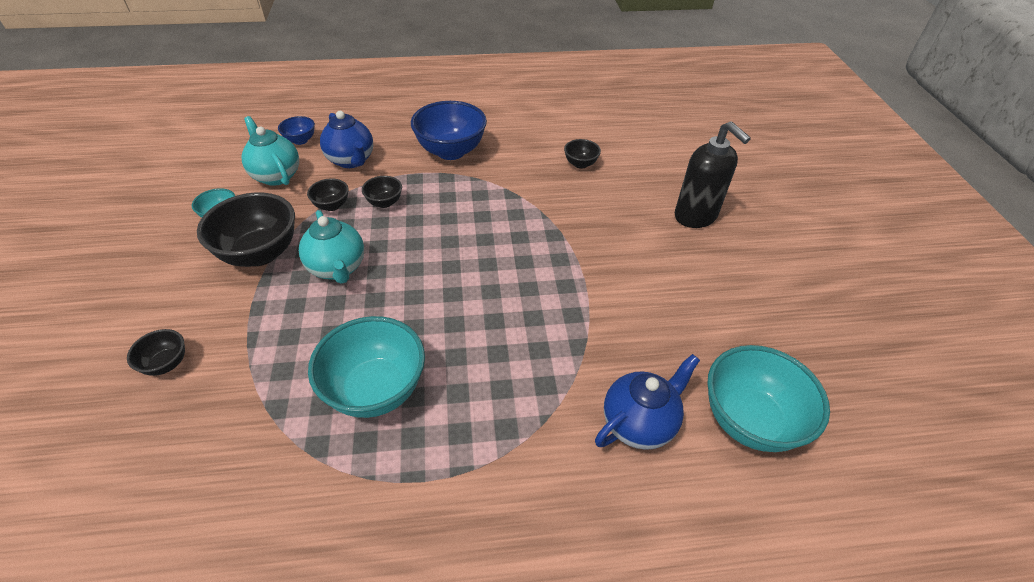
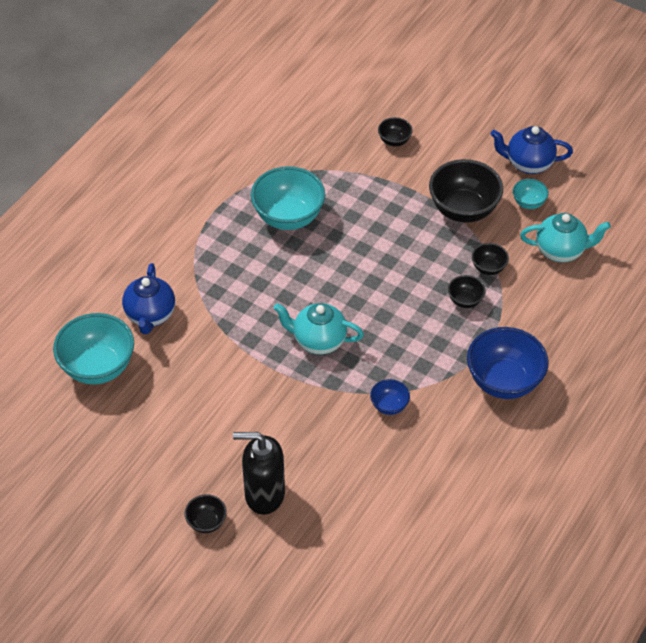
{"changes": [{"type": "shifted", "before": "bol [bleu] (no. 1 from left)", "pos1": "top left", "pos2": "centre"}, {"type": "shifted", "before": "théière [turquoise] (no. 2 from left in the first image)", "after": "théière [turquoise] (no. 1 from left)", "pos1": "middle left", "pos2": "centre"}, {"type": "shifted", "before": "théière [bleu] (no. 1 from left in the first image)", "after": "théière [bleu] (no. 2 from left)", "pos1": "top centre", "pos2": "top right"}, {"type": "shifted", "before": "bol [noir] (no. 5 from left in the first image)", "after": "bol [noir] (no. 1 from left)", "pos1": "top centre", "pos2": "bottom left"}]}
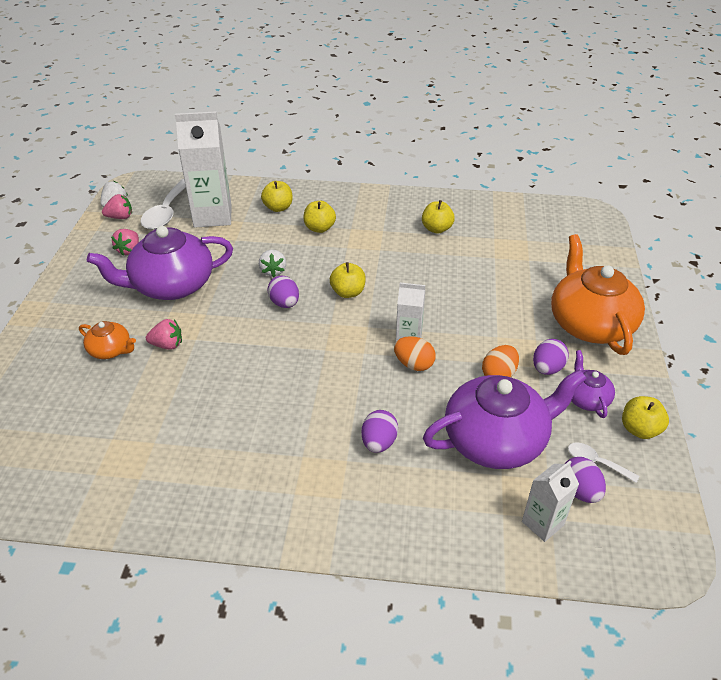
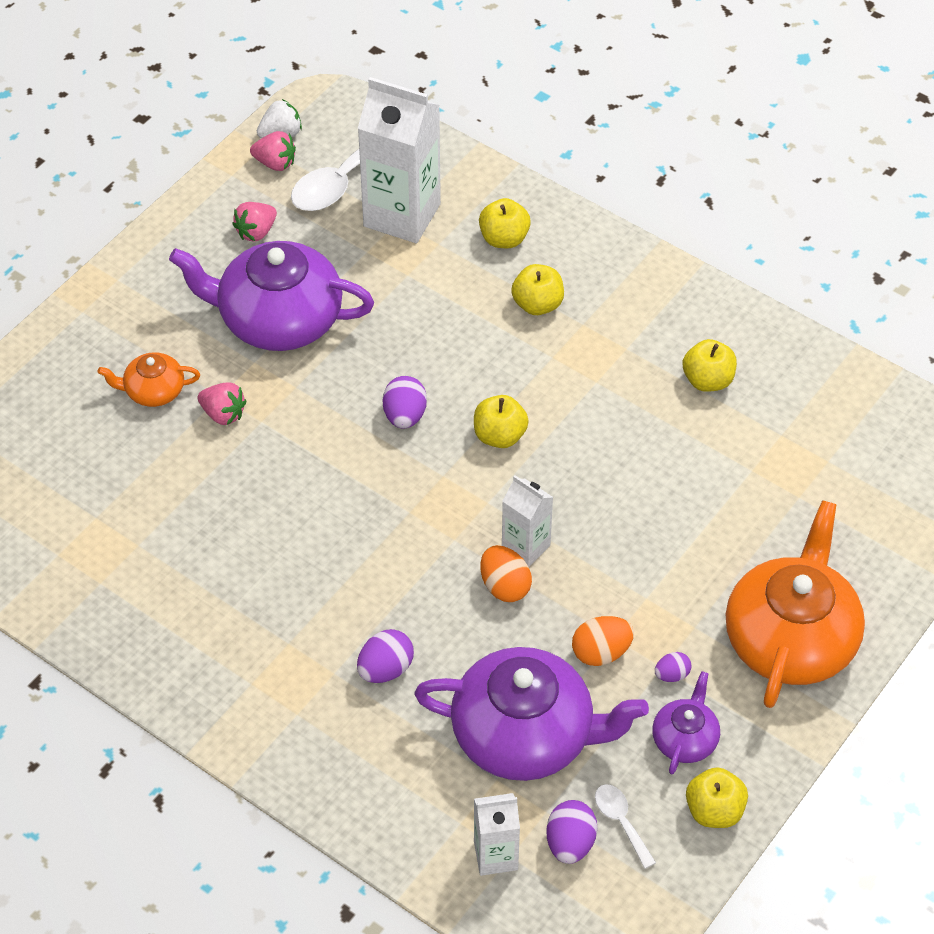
{"changes": [{"type": "gone", "before": "fraise [blanc] (no. 2 from left)", "pos1": "centre"}, {"type": "rotated", "before": "théière [orange] (no. 1 from left)", "pos1": "middle left", "pos2": "middle left", "turn": 120}, {"type": "scaled", "before": "œuf [violet] (no. 3 from left in the first image)", "pos1": "middle right", "pos2": "bottom right", "scale": 0.61}]}
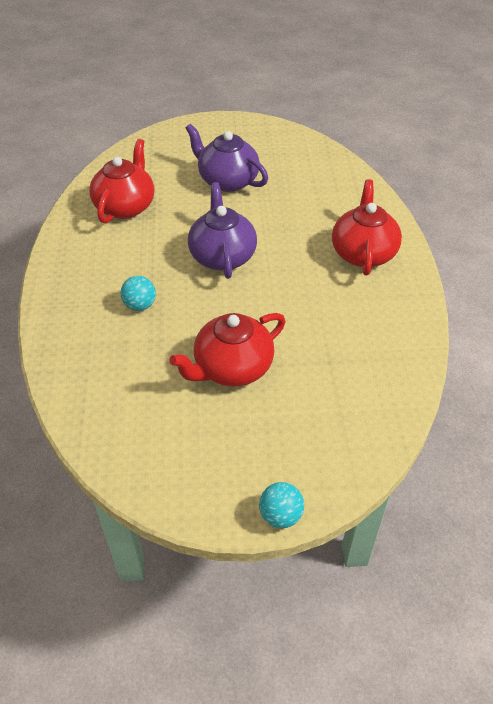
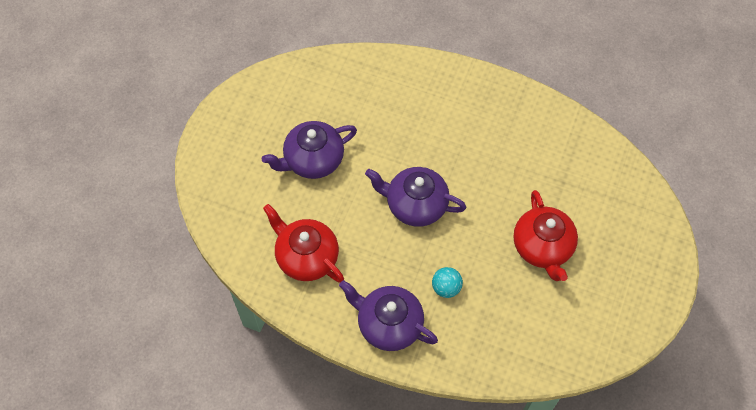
{"changes": [{"type": "gone", "before": "balle [turquoise] (no. 2 from left)", "pos1": "bottom centre"}, {"type": "gone", "before": "théière [rouge] (no. 3 from left)", "pos1": "top right"}, {"type": "new", "after": "théière [violet] (no. 2 from left)", "pos2": "bottom centre"}]}
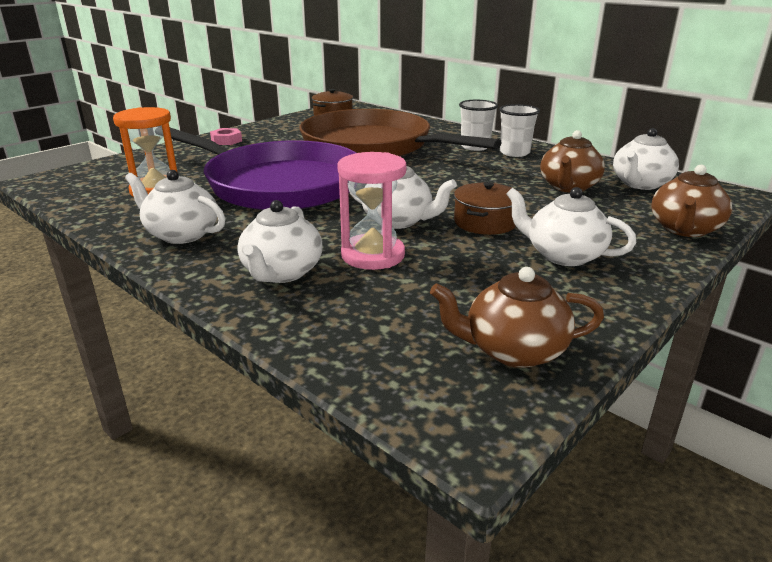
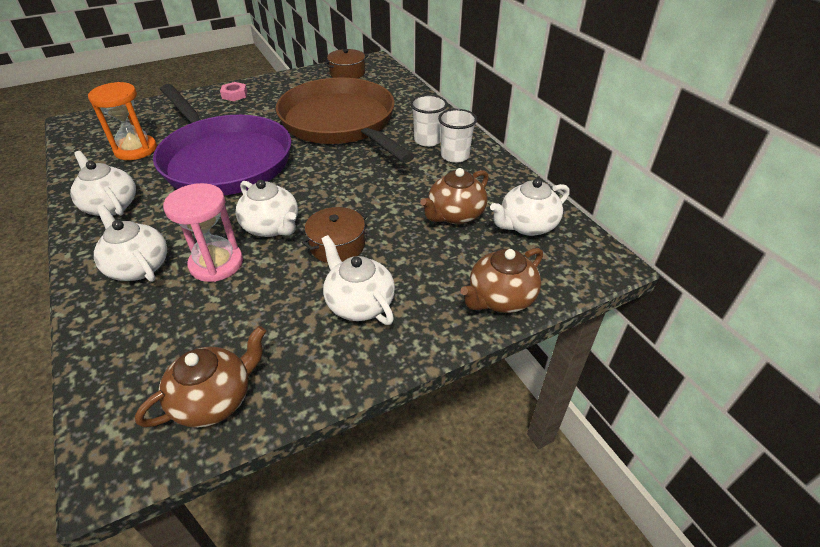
{"changes": [{"type": "rotated", "before": "théière [blanc] (no. 2 from left)", "pos1": "centre", "pos2": "middle left", "turn": 105}, {"type": "rotated", "before": "théière [marron] (no. 1 from left)", "pos1": "middle right", "pos2": "bottom left", "turn": 120}]}
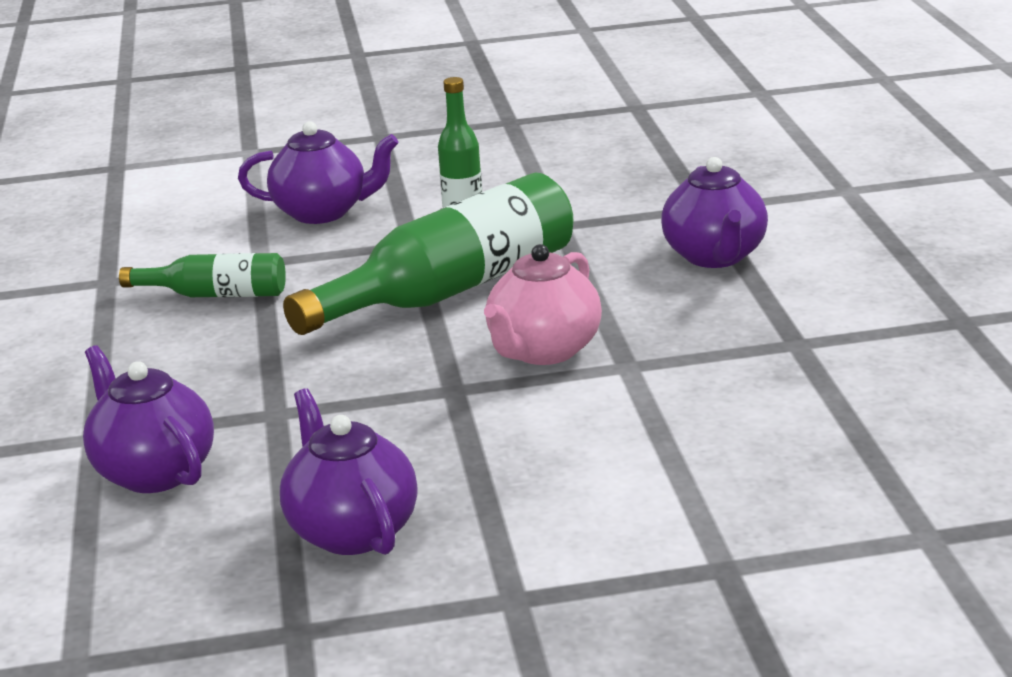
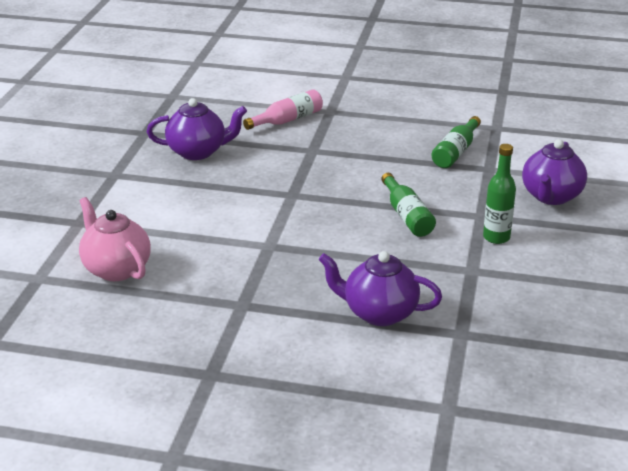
{"changes": [{"type": "shifted", "before": "théière [rose]", "pos1": "centre", "pos2": "middle left"}, {"type": "swapped", "before": "théière [violet] (no. 1 from left)", "after": "bouteille [rose]", "pos1": "middle left", "pos2": "top centre"}, {"type": "scaled", "before": "bouteille [vert] (no. 2 from left in the first image)", "pos1": "centre", "pos2": "centre", "scale": 0.52}]}
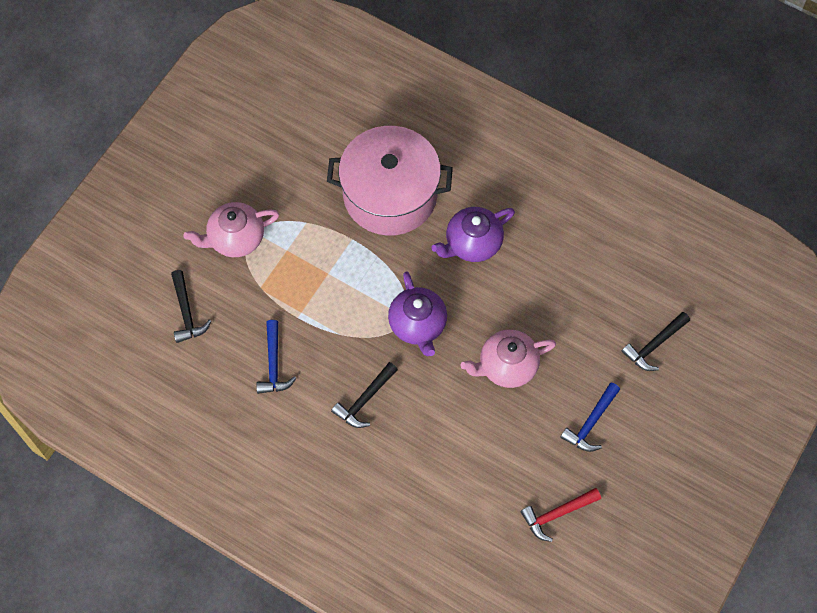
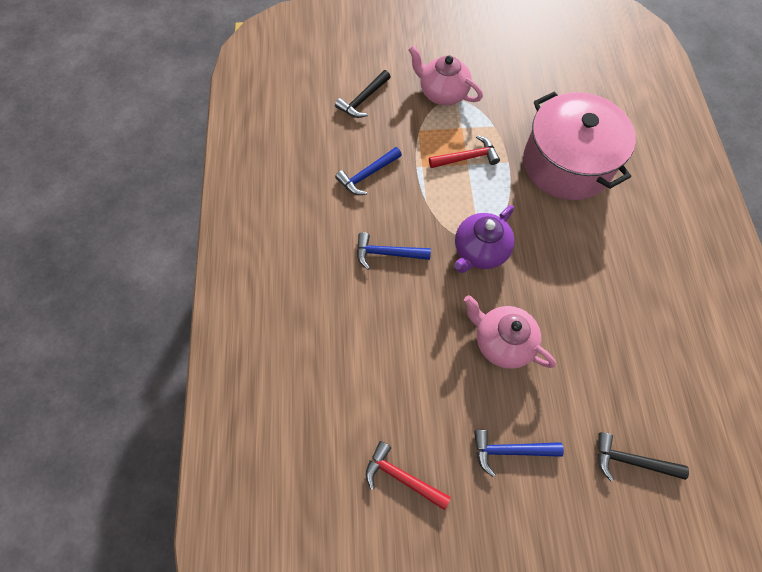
{"changes": [{"type": "gone", "before": "théière [violet] (no. 2 from left)", "pos1": "centre"}, {"type": "new", "after": "marteau [rouge] (no. 2 from left)", "pos2": "top centre"}, {"type": "repainted", "before": "marteau [noir] (no. 2 from left)", "after": "marteau [bleu] (no. 2 from left)", "pos1": "centre", "pos2": "centre"}]}
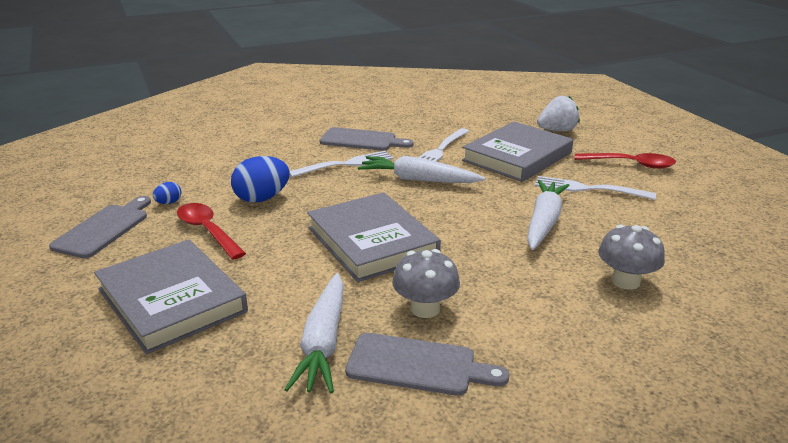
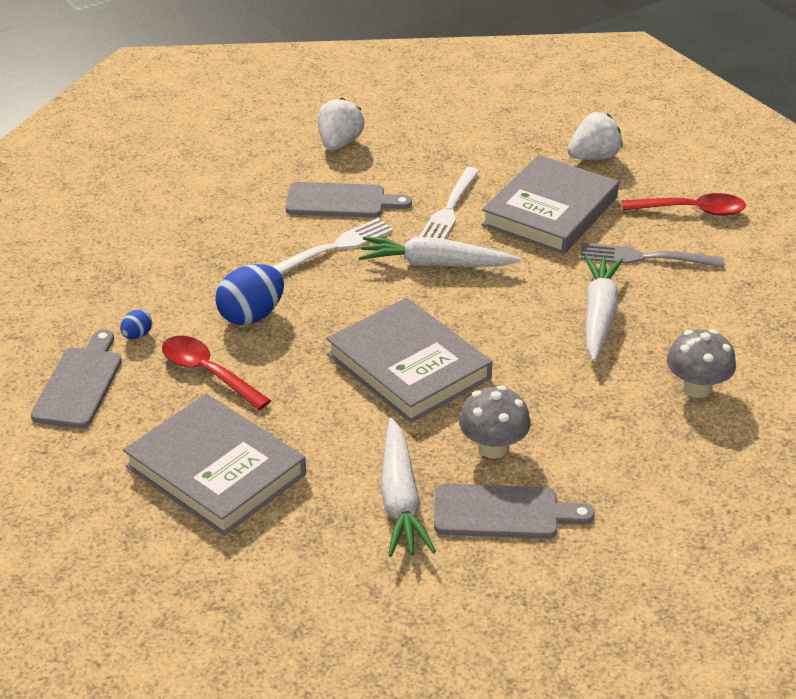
{"changes": [{"type": "new", "after": "fraise [blanc] (no. 1 from left)", "pos2": "top centre"}, {"type": "repainted", "before": "fourchette [blanc] (no. 3 from left)", "after": "fourchette [gris]", "pos1": "middle right", "pos2": "middle right"}]}
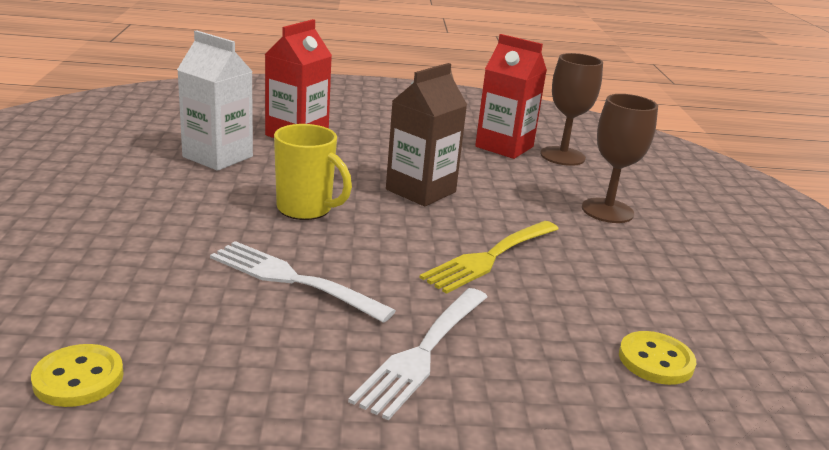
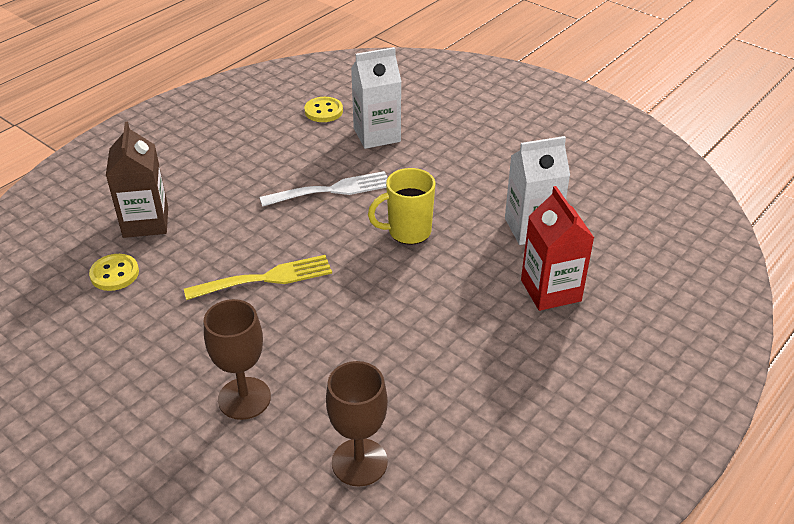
{"changes": [{"type": "gone", "before": "fourchette [blanc] (no. 2 from left)", "pos1": "bottom centre"}, {"type": "gone", "before": "brique de lait [rouge] (no. 2 from left)", "pos1": "top centre"}, {"type": "new", "after": "brique de lait [blanc] (no. 1 from left)", "pos2": "top centre"}, {"type": "shifted", "before": "brique de lait [marron]", "pos1": "top centre", "pos2": "middle left"}, {"type": "rotated", "before": "fourchette [jaune]", "pos1": "centre", "pos2": "middle left", "turn": 75}]}
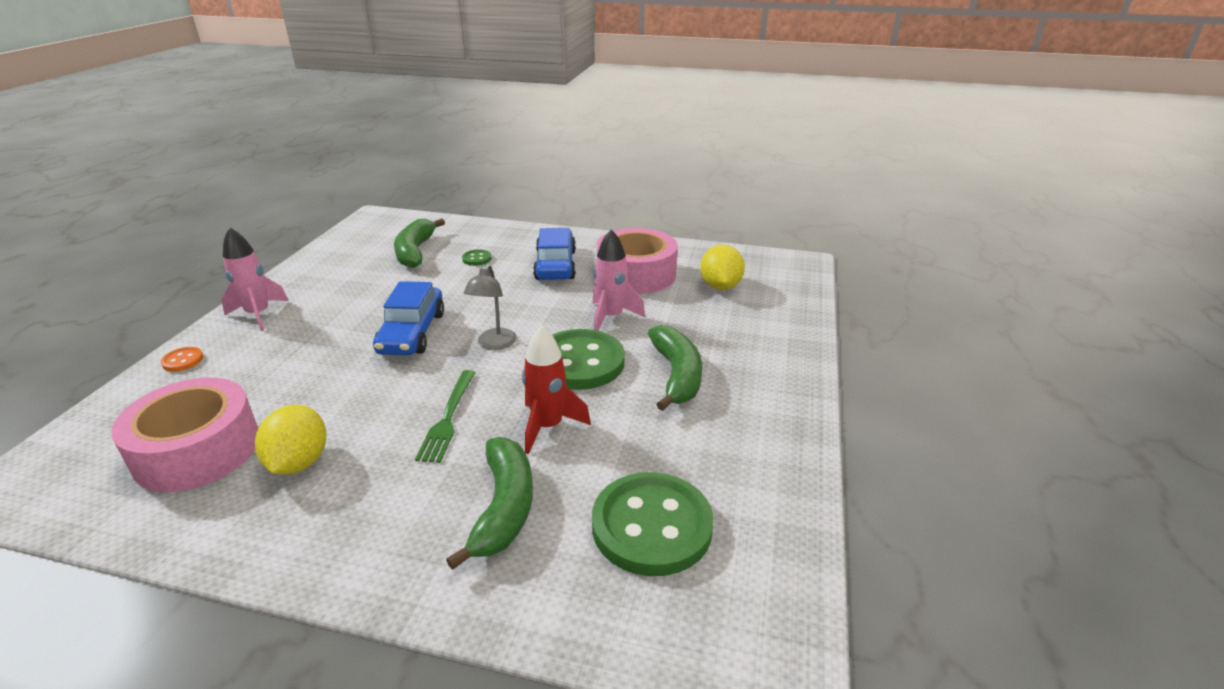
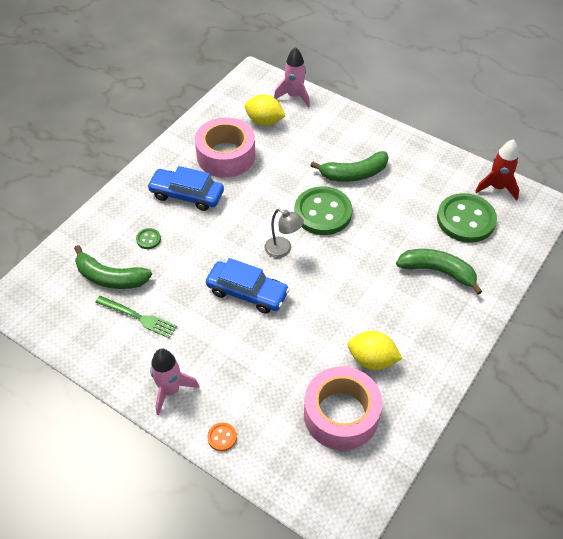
{"changes": [{"type": "shifted", "before": "fourchette [vert]", "pos1": "centre", "pos2": "middle left"}, {"type": "shifted", "before": "fusée [rouge]", "pos1": "centre", "pos2": "top right"}, {"type": "shifted", "before": "fusée [rose] (no. 2 from left)", "pos1": "centre", "pos2": "top centre"}, {"type": "rotated", "before": "banane [vert] (no. 3 from left in the first image)", "pos1": "centre", "pos2": "top centre", "turn": 150}]}
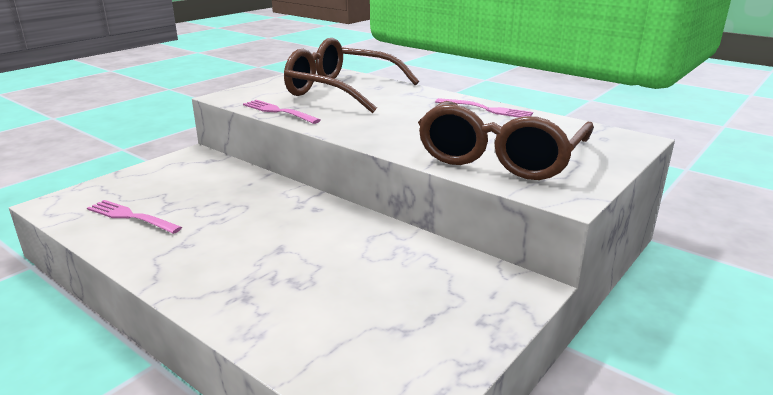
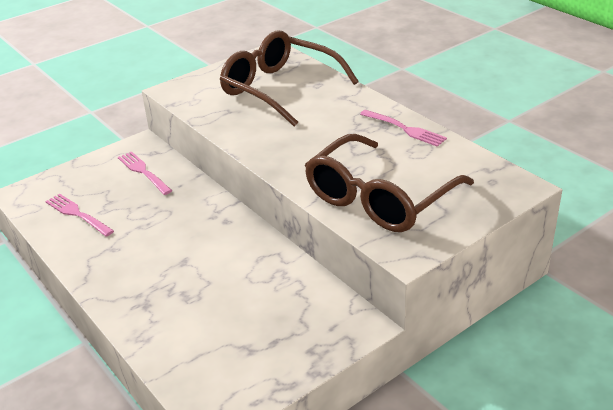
{"changes": [{"type": "shifted", "before": "fourchette [rose] (no. 2 from left)", "pos1": "top centre", "pos2": "middle left"}]}
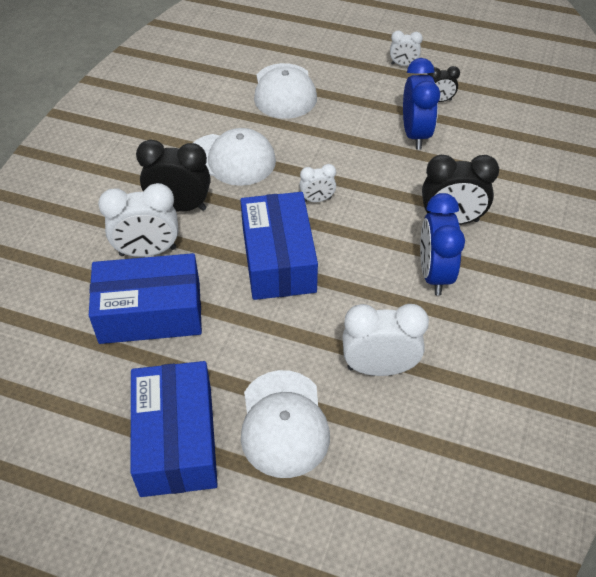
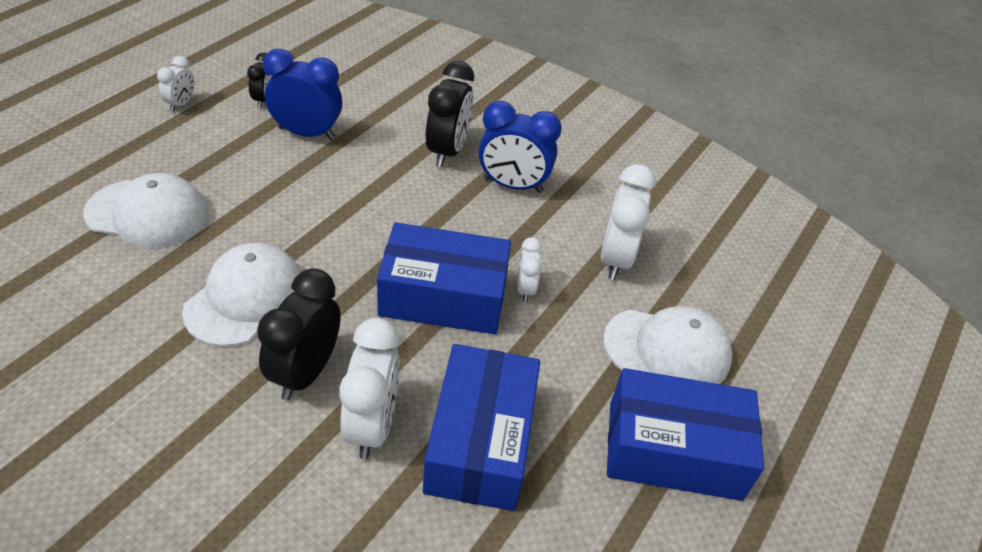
{"changes": [{"type": "shifted", "before": "réveil [blanc] (no. 2 from left in the first image)", "after": "réveil [blanc] (no. 3 from left)", "pos1": "top centre", "pos2": "centre"}]}
